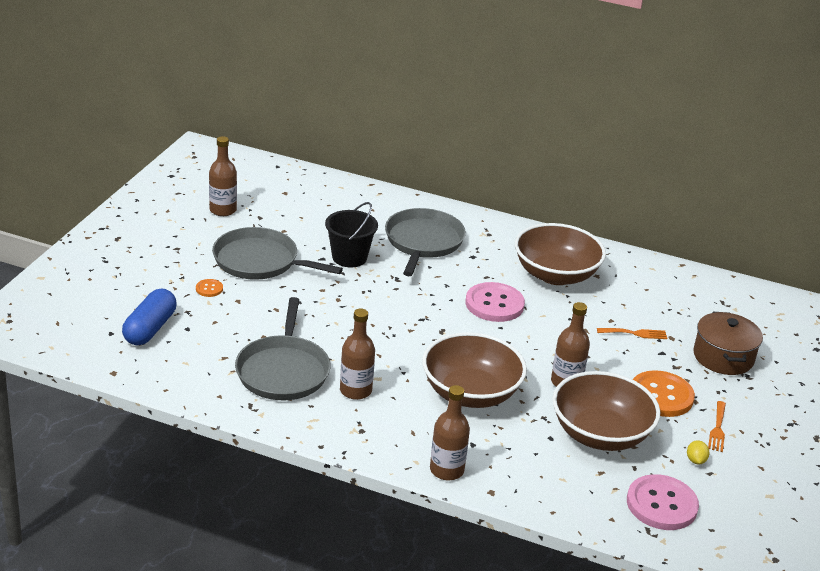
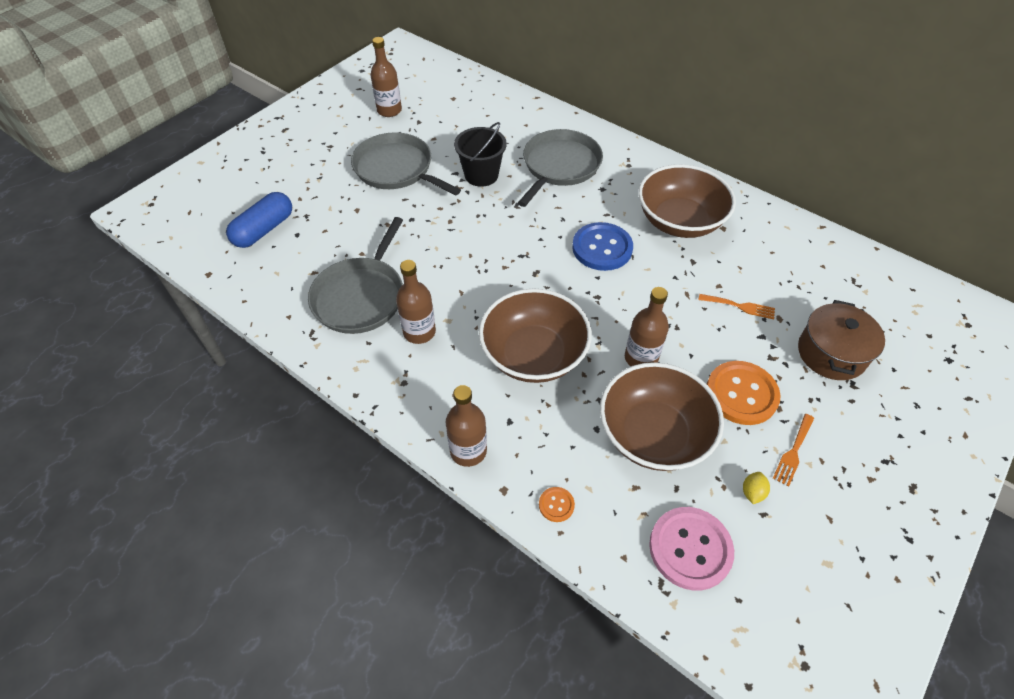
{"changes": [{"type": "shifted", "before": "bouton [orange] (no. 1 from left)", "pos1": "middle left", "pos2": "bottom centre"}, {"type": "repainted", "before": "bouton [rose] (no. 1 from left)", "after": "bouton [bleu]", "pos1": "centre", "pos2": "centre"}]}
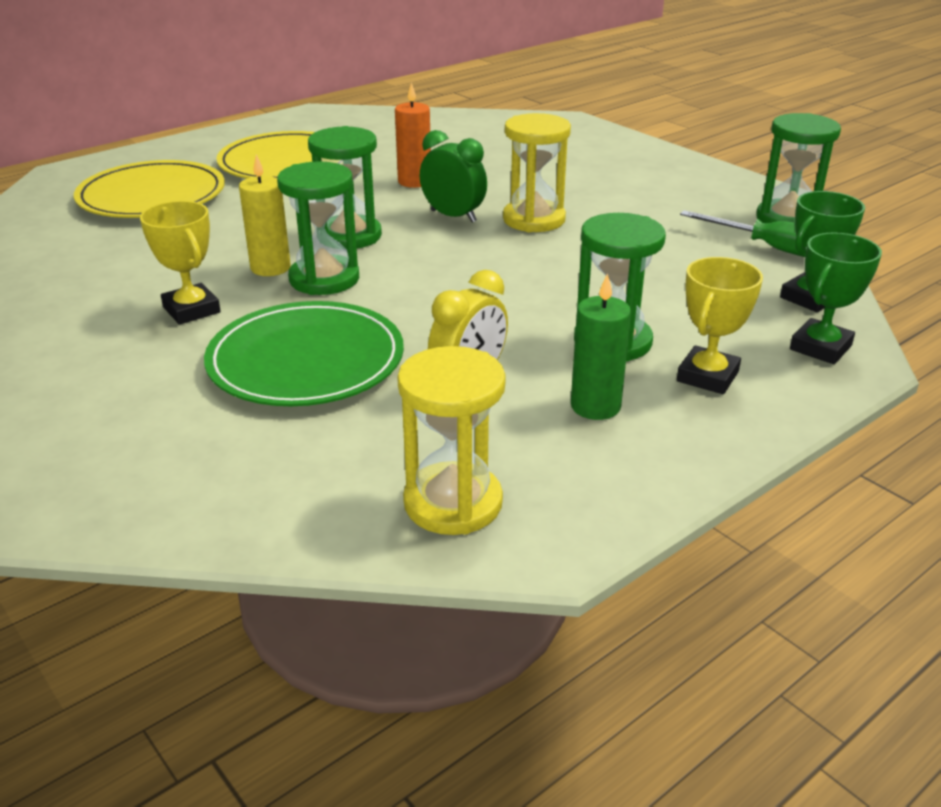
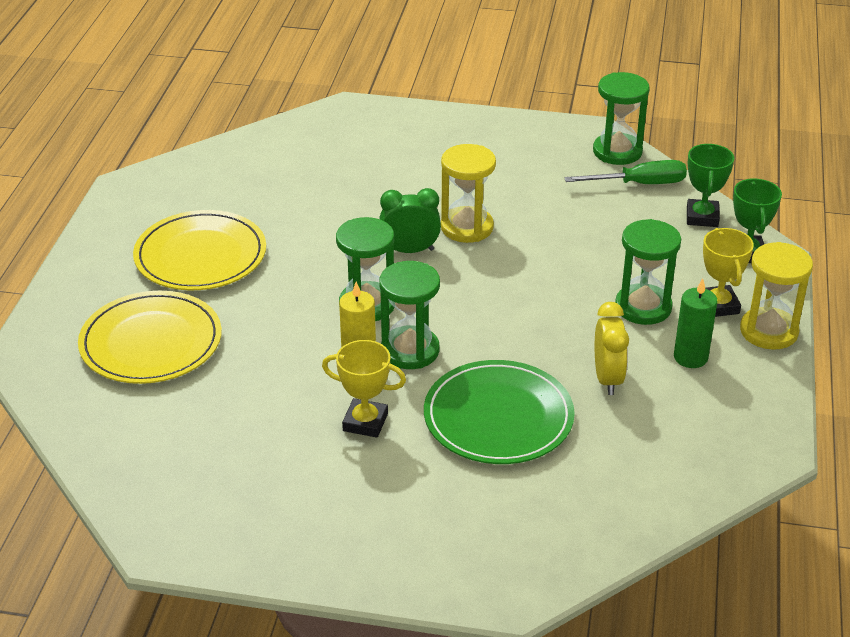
{"changes": [{"type": "gone", "before": "bougie [orange]", "pos1": "top centre"}, {"type": "shifted", "before": "sablier [jaune] (no. 1 from left in the first image)", "after": "sablier [jaune] (no. 2 from left)", "pos1": "centre", "pos2": "middle right"}]}
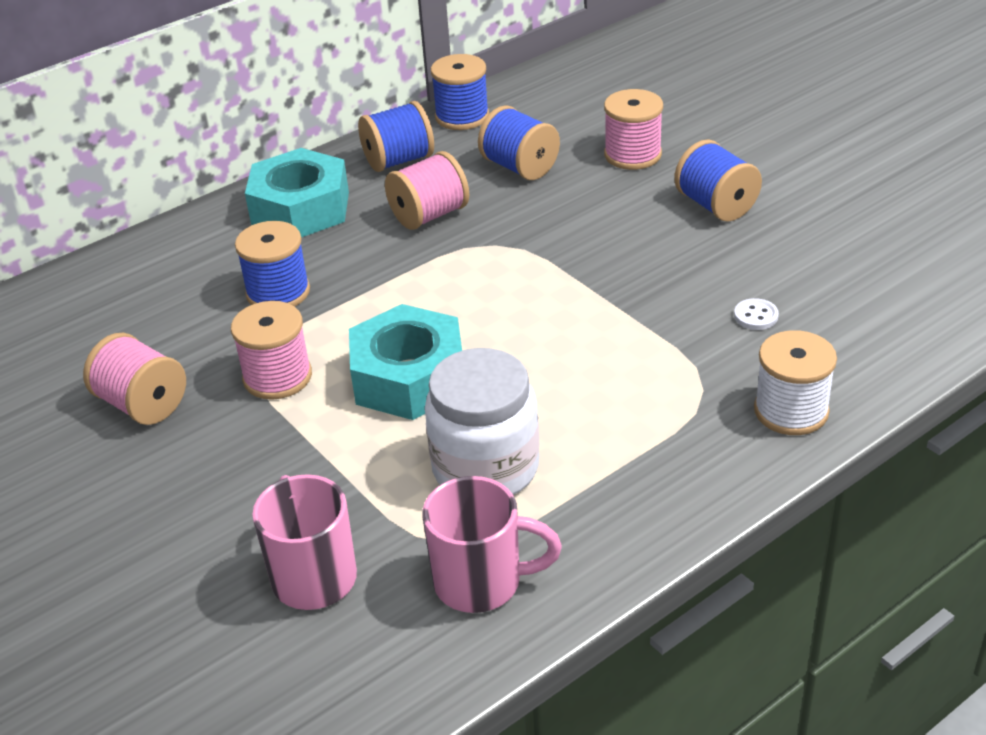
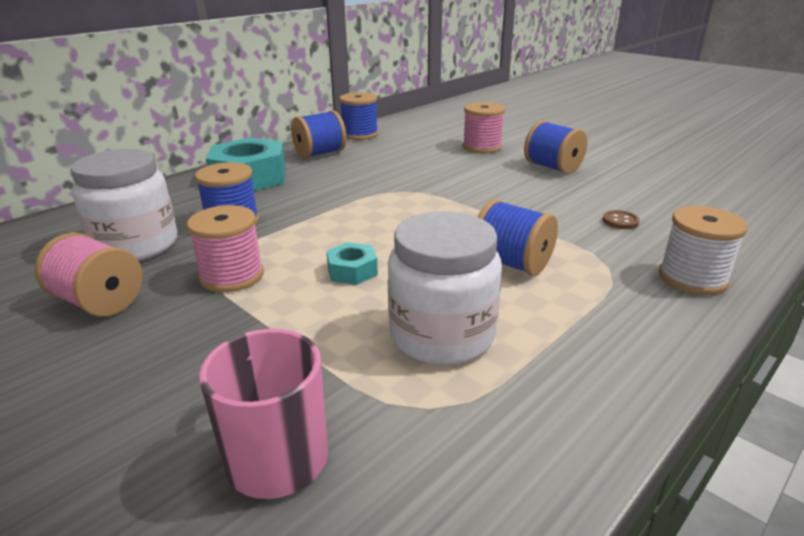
{"changes": [{"type": "gone", "before": "bobine [rose] (no. 3 from left)", "pos1": "top centre"}, {"type": "gone", "before": "tasse [rose] (no. 2 from left)", "pos1": "bottom centre"}, {"type": "new", "after": "bocal [blanc] (no. 1 from left)", "pos2": "middle left"}, {"type": "shifted", "before": "bobine [bleu] (no. 4 from left)", "pos1": "top centre", "pos2": "centre"}, {"type": "repainted", "before": "bouton [blanc]", "after": "bouton [marron]", "pos1": "middle right", "pos2": "middle right"}, {"type": "scaled", "before": "écrou [turquoise] (no. 2 from left)", "pos1": "centre", "pos2": "centre", "scale": 0.48}]}
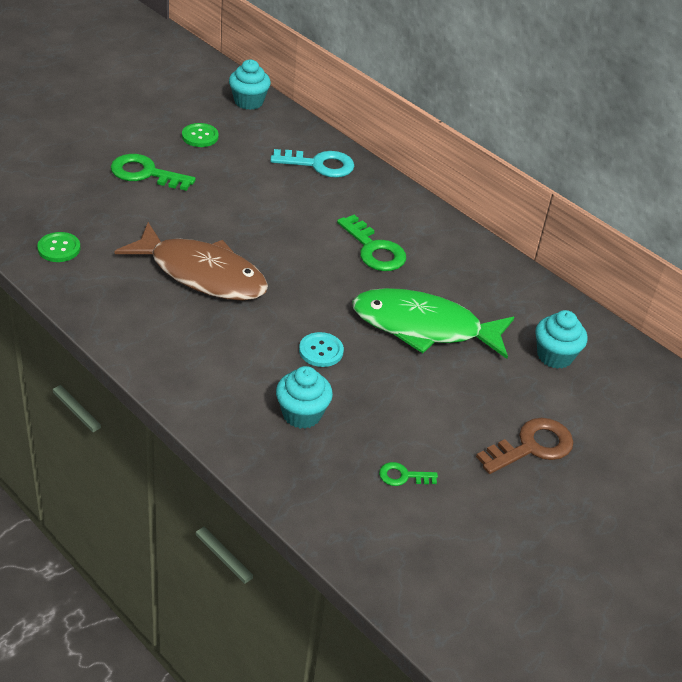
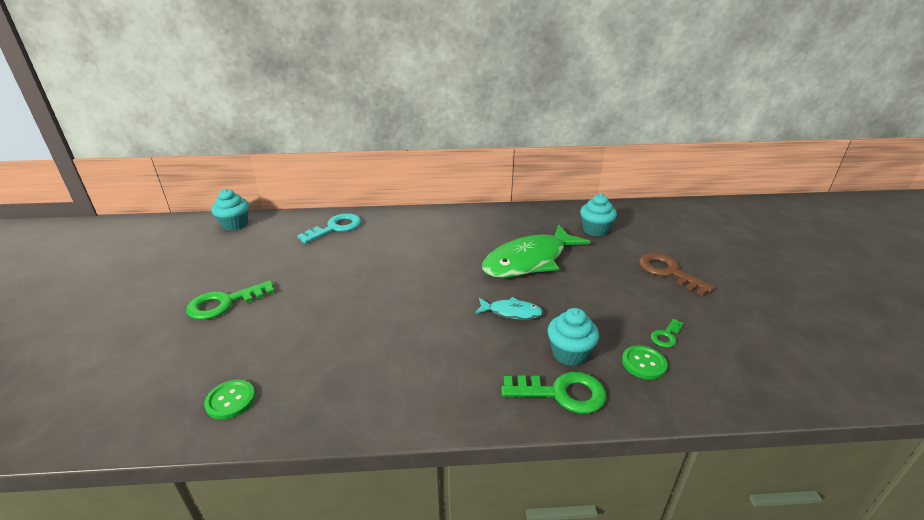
{"changes": [{"type": "gone", "before": "poisson [marron]", "pos1": "middle left"}, {"type": "shifted", "before": "bouton [vert] (no. 2 from left)", "pos1": "top left", "pos2": "bottom right"}, {"type": "shifted", "before": "clé [vert] (no. 2 from left)", "pos1": "centre", "pos2": "bottom centre"}, {"type": "swapped", "before": "bouton [turquoise]", "after": "poisson [turquoise]", "pos1": "centre", "pos2": "centre"}, {"type": "rotated", "before": "clé [marron]", "pos1": "middle right", "pos2": "middle right", "turn": -45}]}
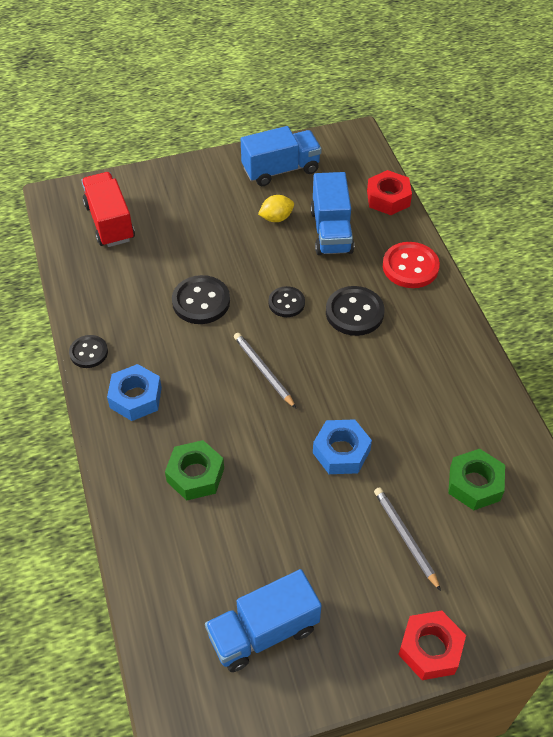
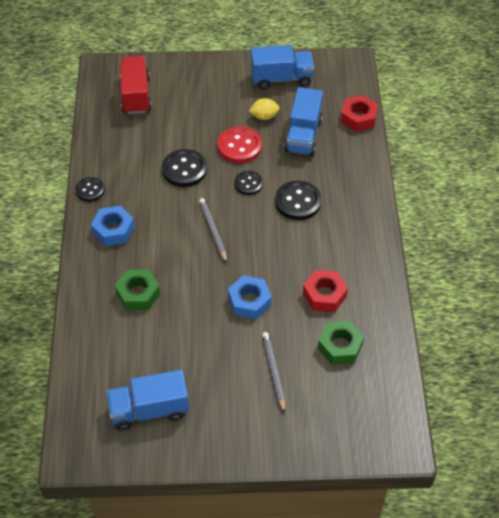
{"changes": [{"type": "shifted", "before": "bouton [rouge]", "pos1": "middle right", "pos2": "top centre"}, {"type": "shifted", "before": "écrou [rouge] (no. 2 from left in the first image)", "after": "écrou [rouge] (no. 1 from left)", "pos1": "bottom right", "pos2": "centre"}]}
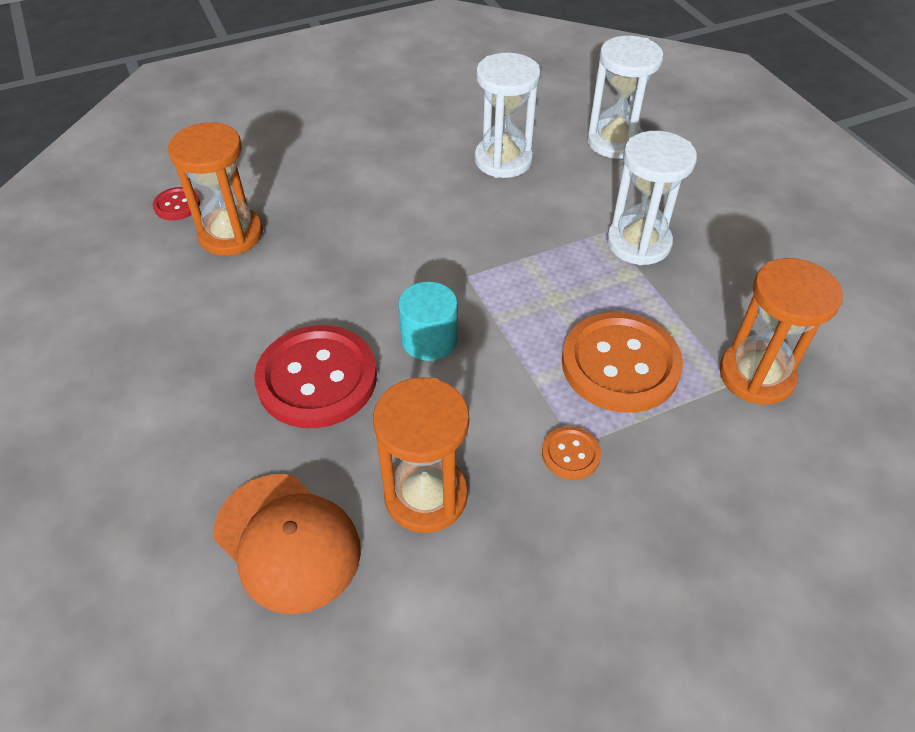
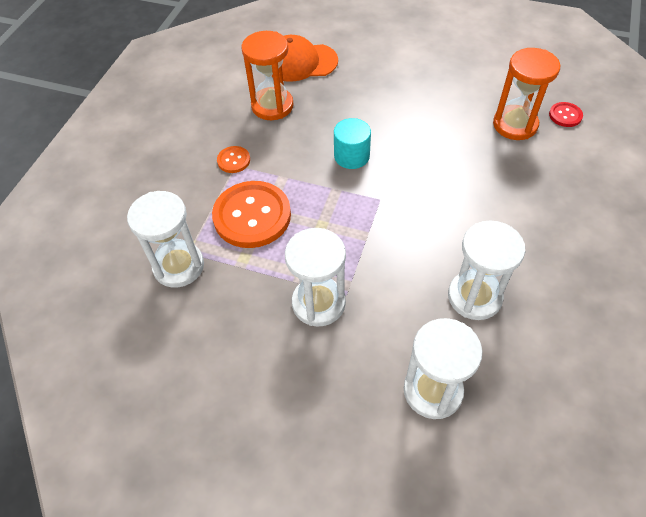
{"changes": [{"type": "gone", "before": "bouton [rouge] (no. 2 from left)", "pos1": "centre"}, {"type": "repainted", "before": "sablier [orange] (no. 3 from left)", "after": "sablier [blanc] (no. 1 from left)", "pos1": "middle right", "pos2": "middle left"}]}
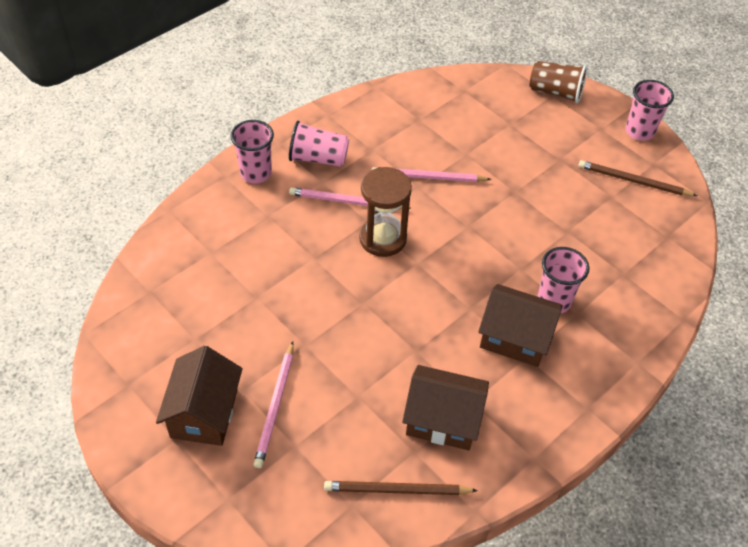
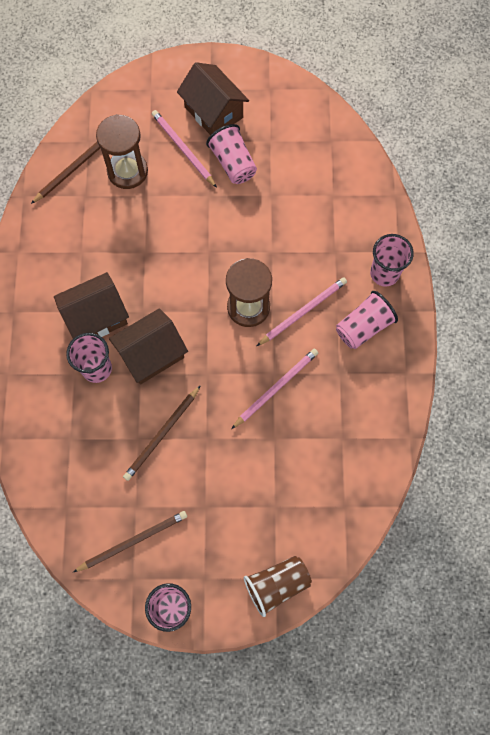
{"changes": [{"type": "new", "after": "sablier [marron] (no. 1 from left)", "pos2": "top left"}, {"type": "new", "after": "crayon [marron] (no. 3 from left)", "pos2": "middle left"}, {"type": "new", "after": "gobelet [rose] (no. 3 from left)", "pos2": "top centre"}, {"type": "shifted", "before": "maison [marron] (no. 2 from left)", "pos1": "bottom centre", "pos2": "middle left"}]}
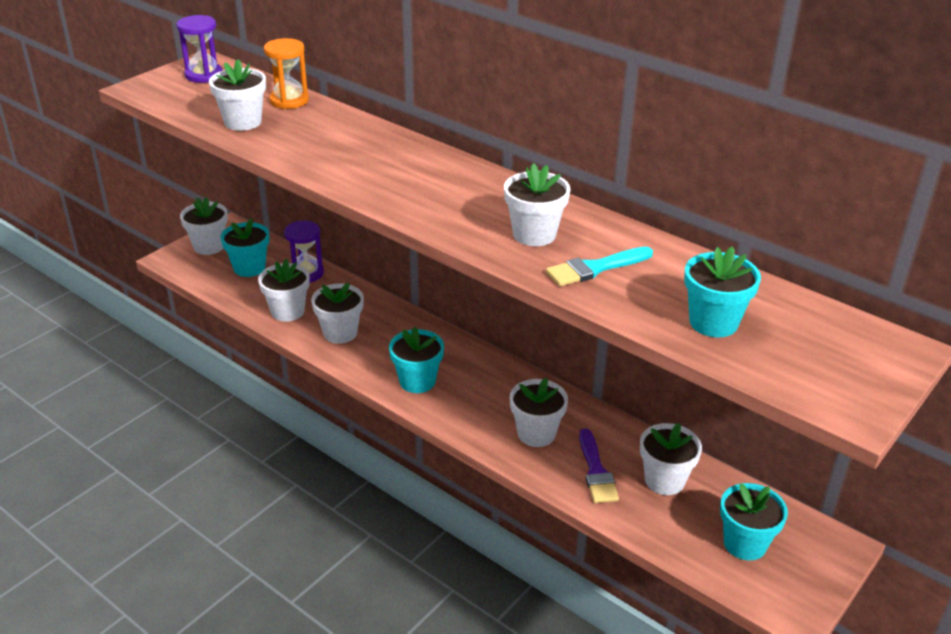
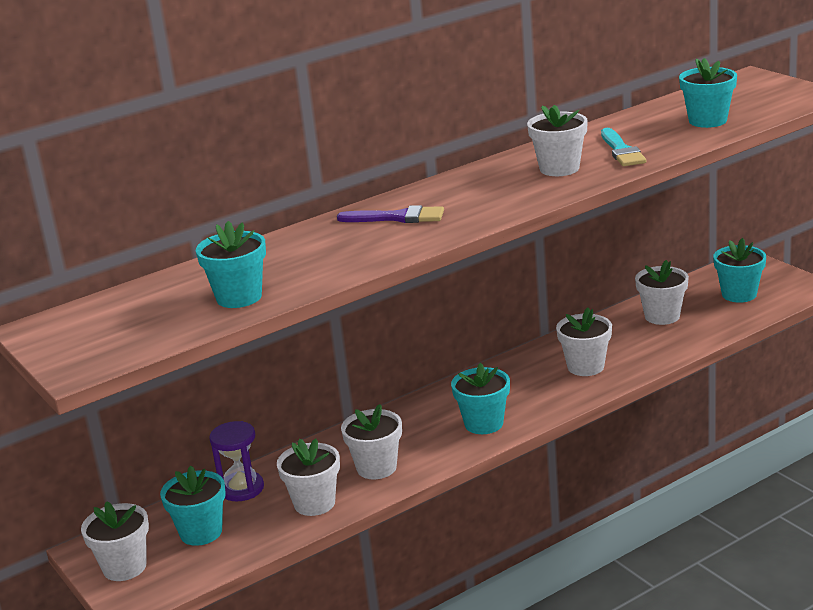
{"changes": [{"type": "gone", "before": "sablier [violet] (no. 1 from left)", "pos1": "top left"}, {"type": "gone", "before": "sablier [orange]", "pos1": "top left"}, {"type": "shifted", "before": "pinceau [violet]", "pos1": "bottom centre", "pos2": "centre"}, {"type": "repainted", "before": "pot de fleurs [blanc] (no. 2 from left)", "after": "pot de fleurs [turquoise] (no. 2 from left)", "pos1": "top left", "pos2": "middle left"}]}
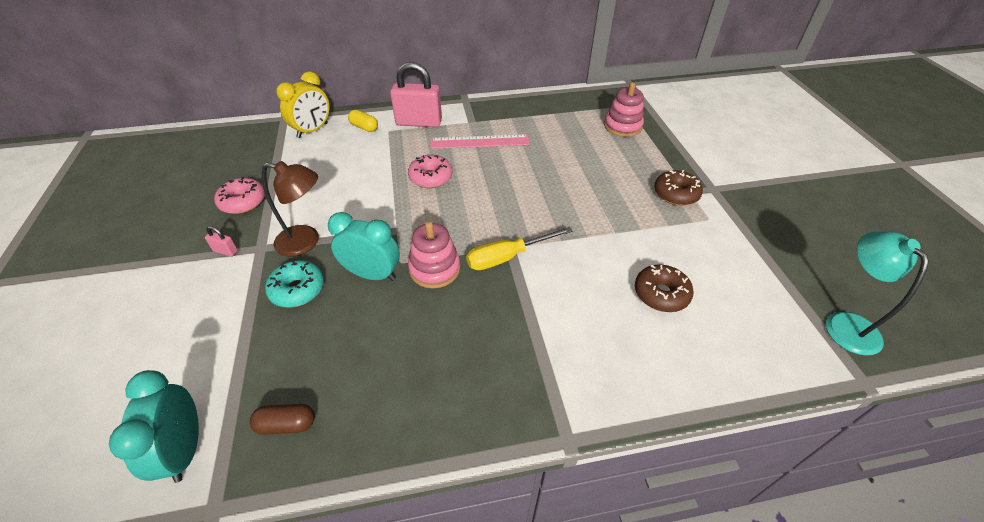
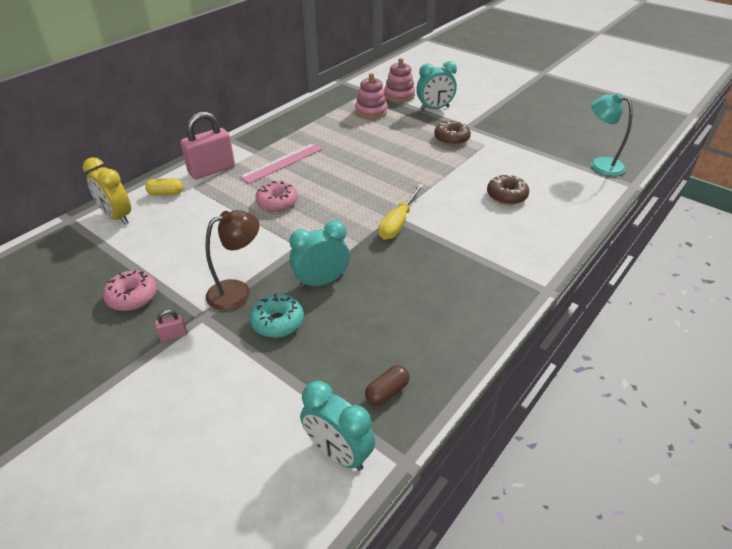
{"changes": [{"type": "new", "after": "réveil [turquoise] (no. 3 from left)", "pos2": "top centre"}, {"type": "shifted", "before": "jouet à empiler [rose] (no. 1 from left in the first image)", "after": "jouet à empiler [rose] (no. 2 from left)", "pos1": "centre", "pos2": "top centre"}, {"type": "rotated", "before": "réveil [jaune]", "pos1": "top left", "pos2": "middle left", "turn": 135}]}
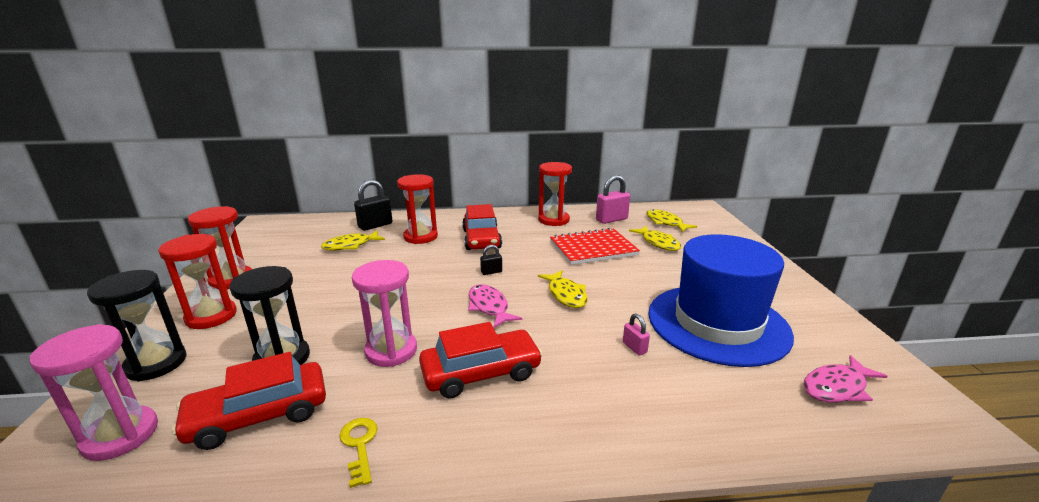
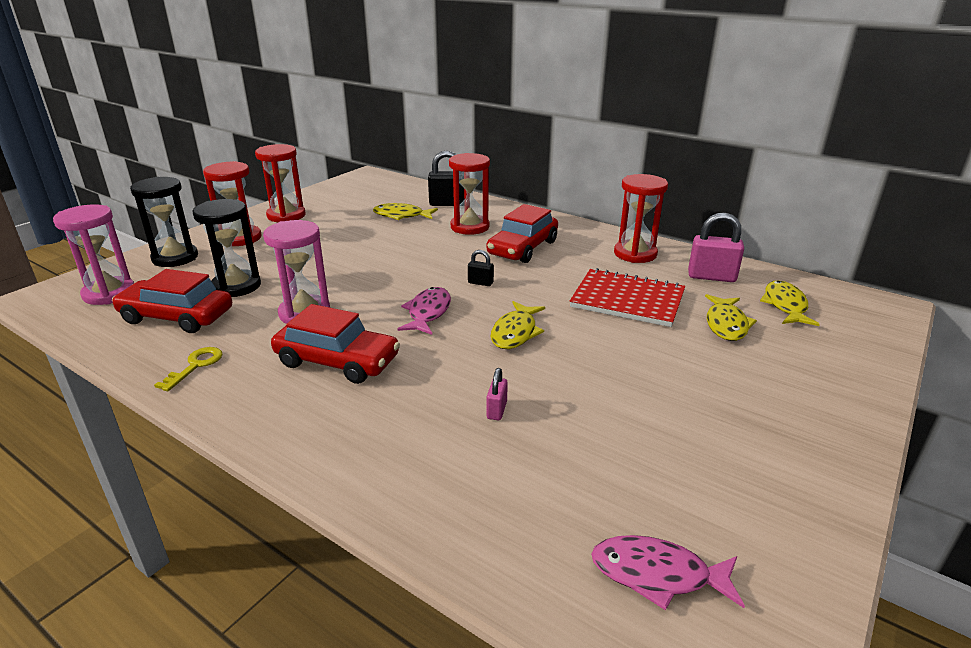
{"changes": [{"type": "gone", "before": "chapeau [bleu]", "pos1": "middle right"}]}
